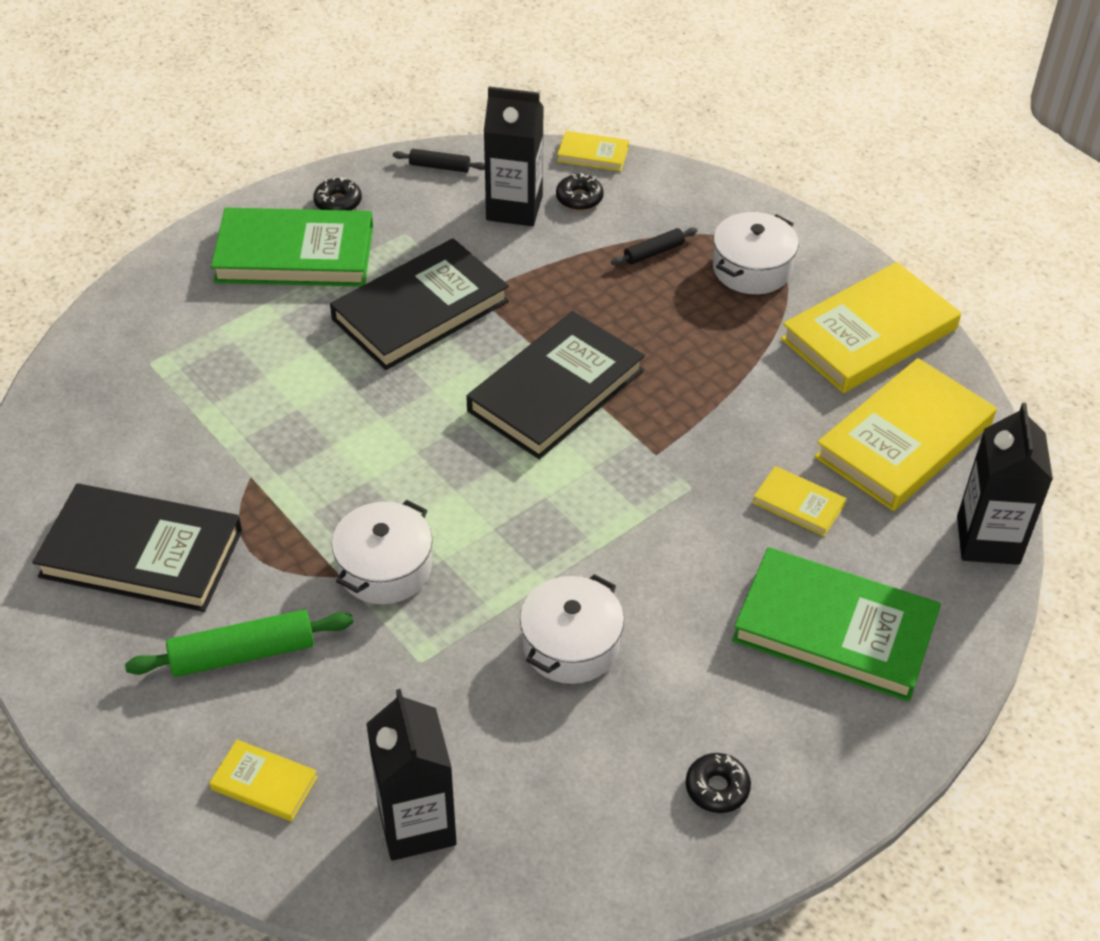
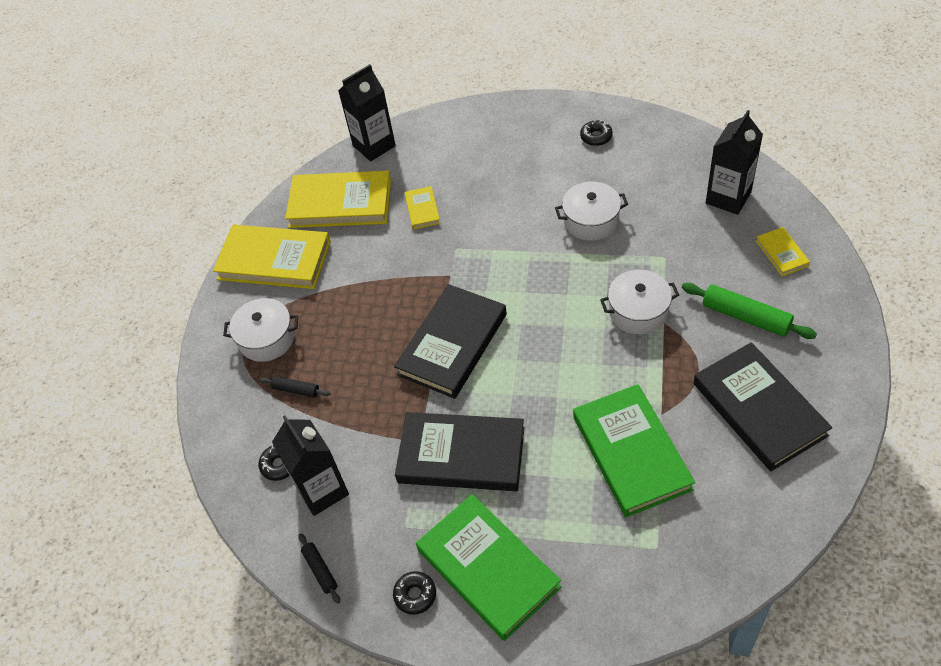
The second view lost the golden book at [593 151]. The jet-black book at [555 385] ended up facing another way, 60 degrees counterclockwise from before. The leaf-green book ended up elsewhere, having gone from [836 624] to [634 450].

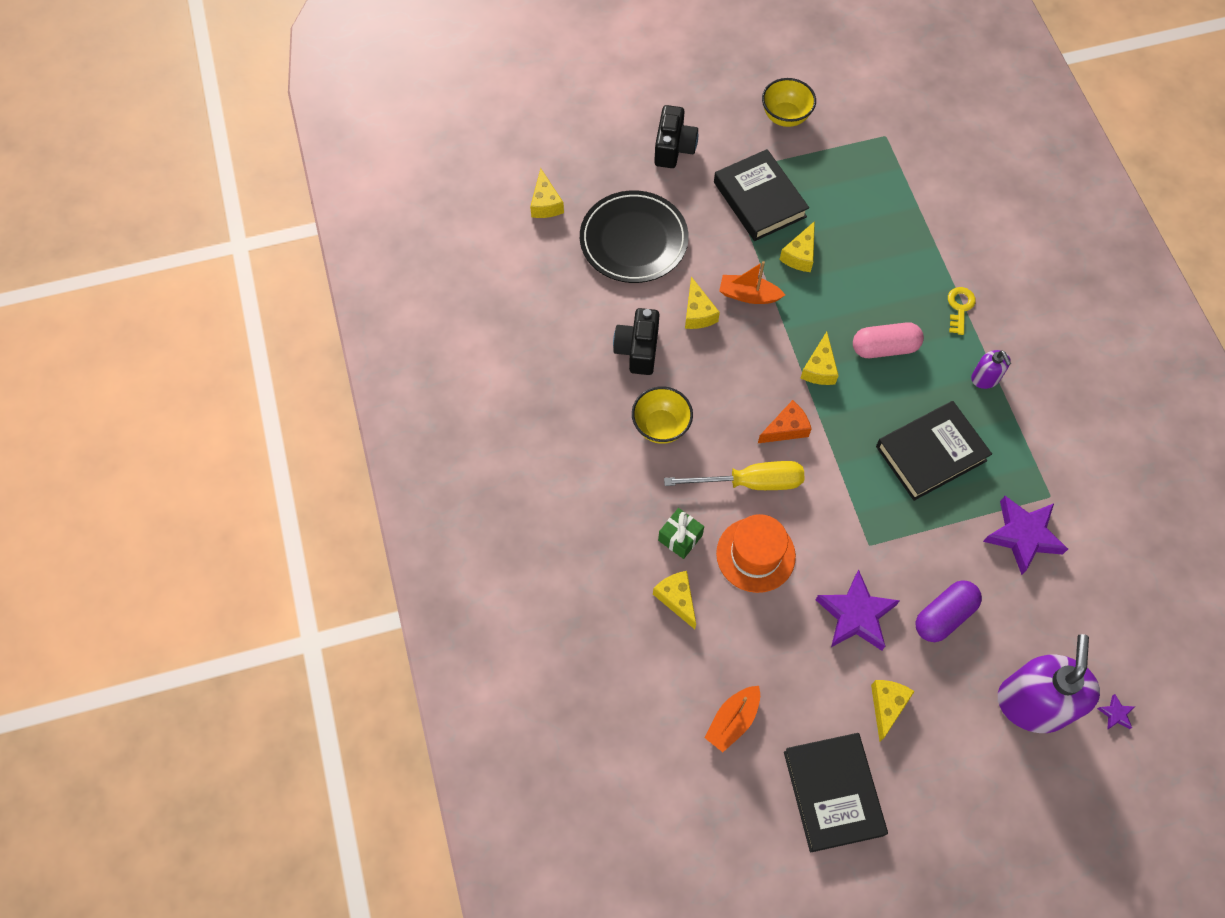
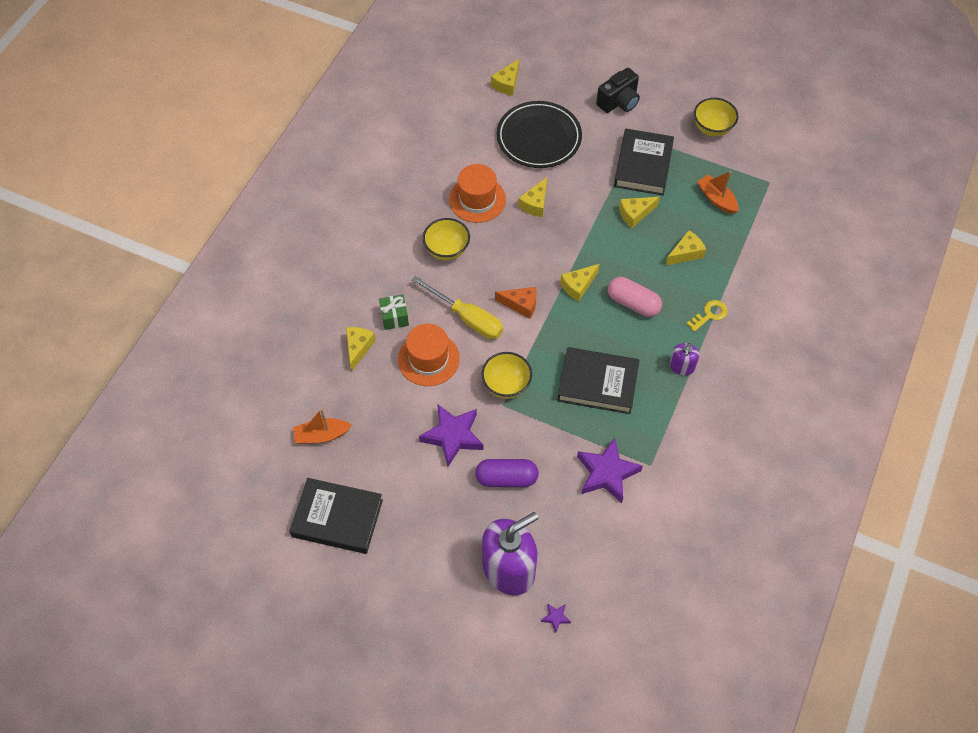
The orange-coloured sailboat ended up elsewhere, having gone from [752 282] to [718 192]. Where the jet-black photo camera stood at [636 341], the orange-coloured tall hat came to stand at [477 193]. The golden piece of cheese ended up elsewhere, having gone from [893 710] to [685 248]. The jet-black book at [836 792] ended up facing another way, 75 degrees clockwise from before. The second view gained the golden deep dish at [506 375].

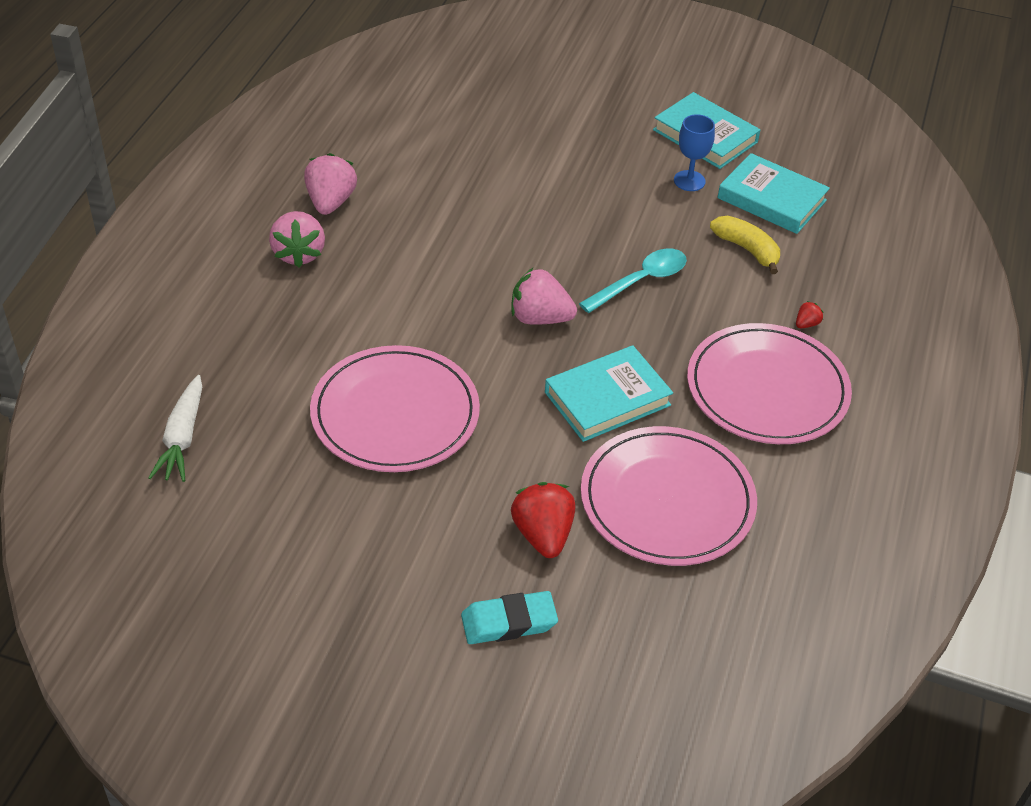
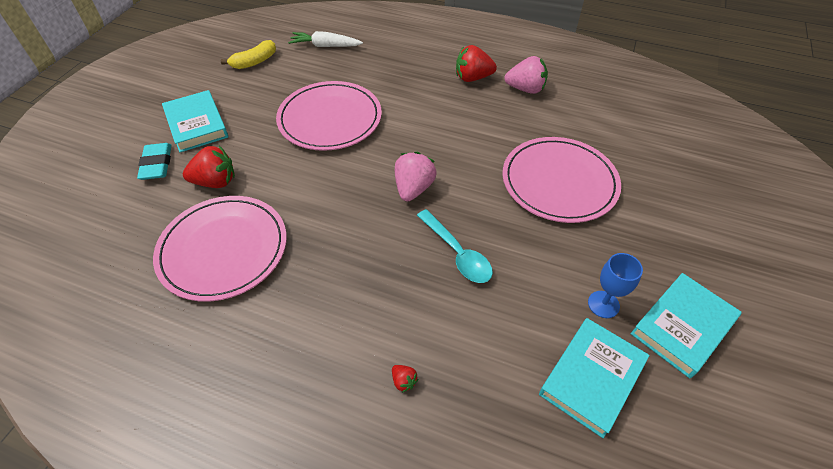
What was the rose-pink strawberry at [297 239] turned into the scarlet strawberry at [476 63]. The golden banana fruit ended up elsewhere, having gone from [745 245] to [248 54]. The rose-pink flat dish ended up elsewhere, having gone from [769 383] to [561 180]. The teal book ended up elsewhere, having gone from [609 393] to [195 121].

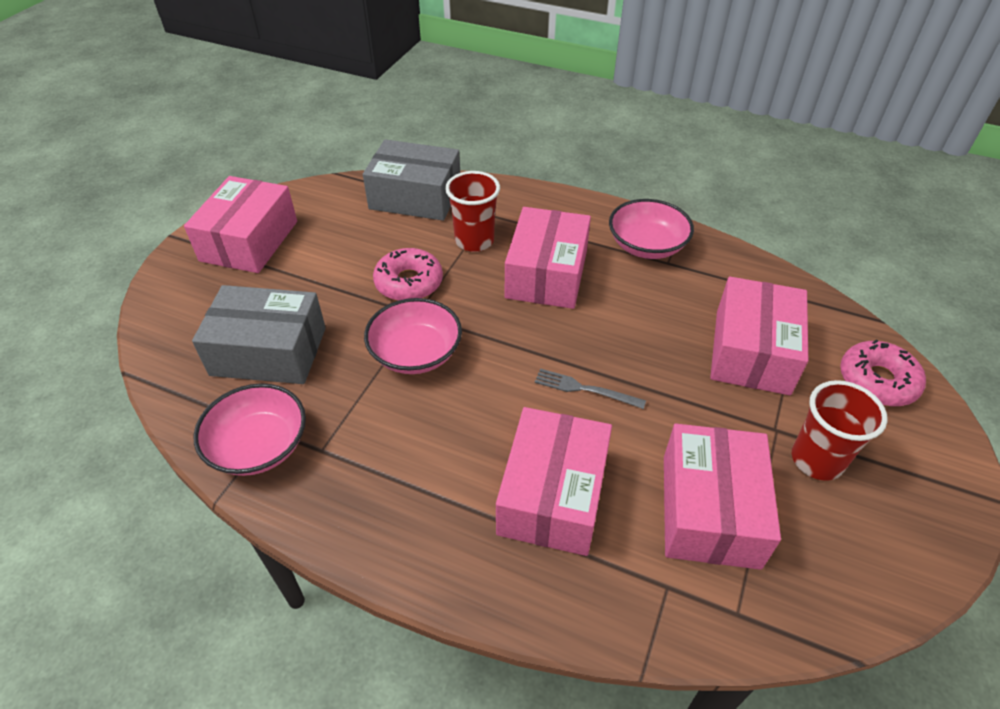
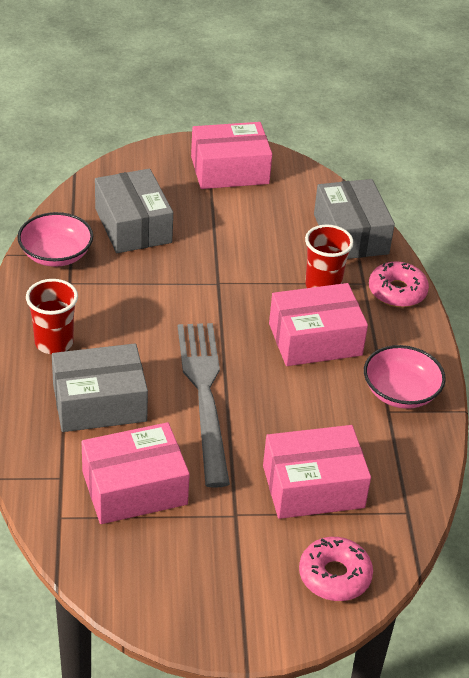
The rose-pink doughnut ended up elsewhere, having gone from [408 274] to [399 284]. The second view lost the rose-pink deep dish at [413 336]. The size of the gray table fork at [590 389] changed by a factor of 2.40. The scarlet beaker ended up elsewhere, having gone from [840 430] to [52 316]. What was the rose-pink parcel at [554 481] turned into the gray parcel at [100 388].

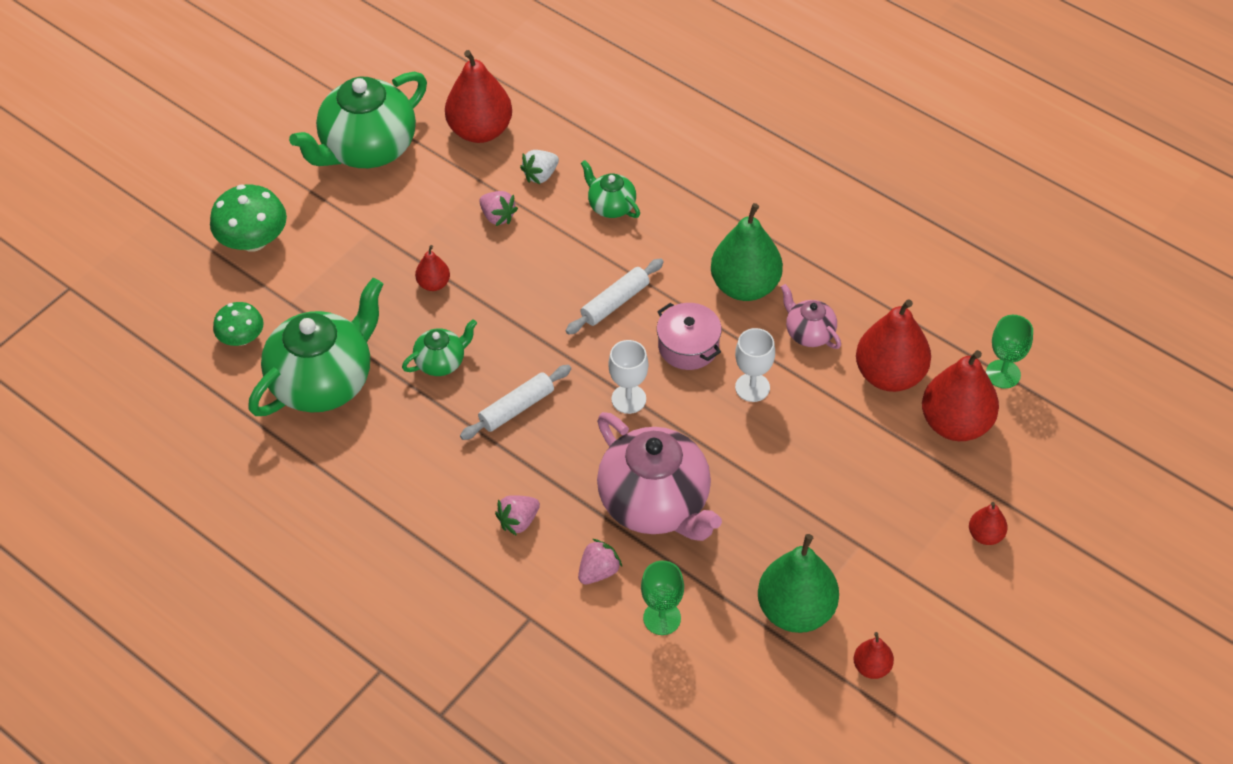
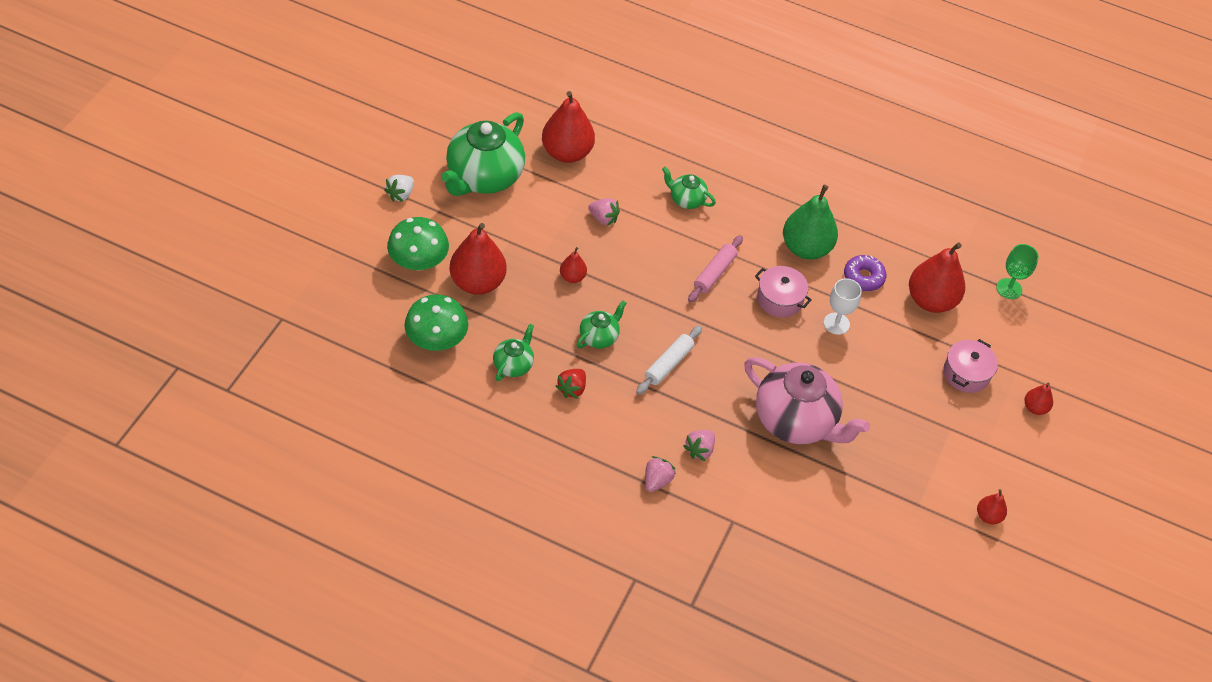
The white strawberry ended up elsewhere, having gone from [539 167] to [399 188]. What was the white pastry roller at [615 296] turned into the rose-pink pastry roller at [715 269]. The size of the leaf-green china teapot at [315 347] changed by a factor of 0.48. Where the rose-pink china teapot stood at [811 316], the royal purple doughnut came to stand at [865 273]. The size of the leaf-green mushroom at [238 324] changed by a factor of 1.57. The second view lost the white goblet at [628 377]. The scarlet pear ended up elsewhere, having gone from [960 395] to [478 259]. The second view lost the leaf-green pear at [798 583]. The rose-pink strawberry ended up elsewhere, having gone from [600 562] to [660 474]. The second view lost the leaf-green goblet at [662 598]. The second view gained the rose-pink cooking pot at [970 366]. The second view gained the scarlet strawberry at [570 384].

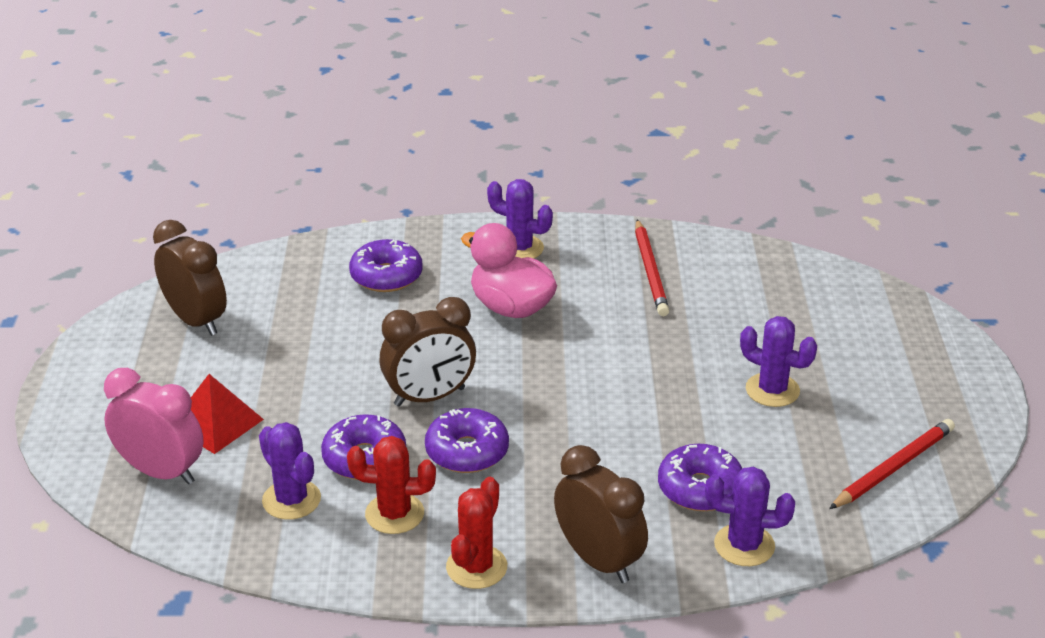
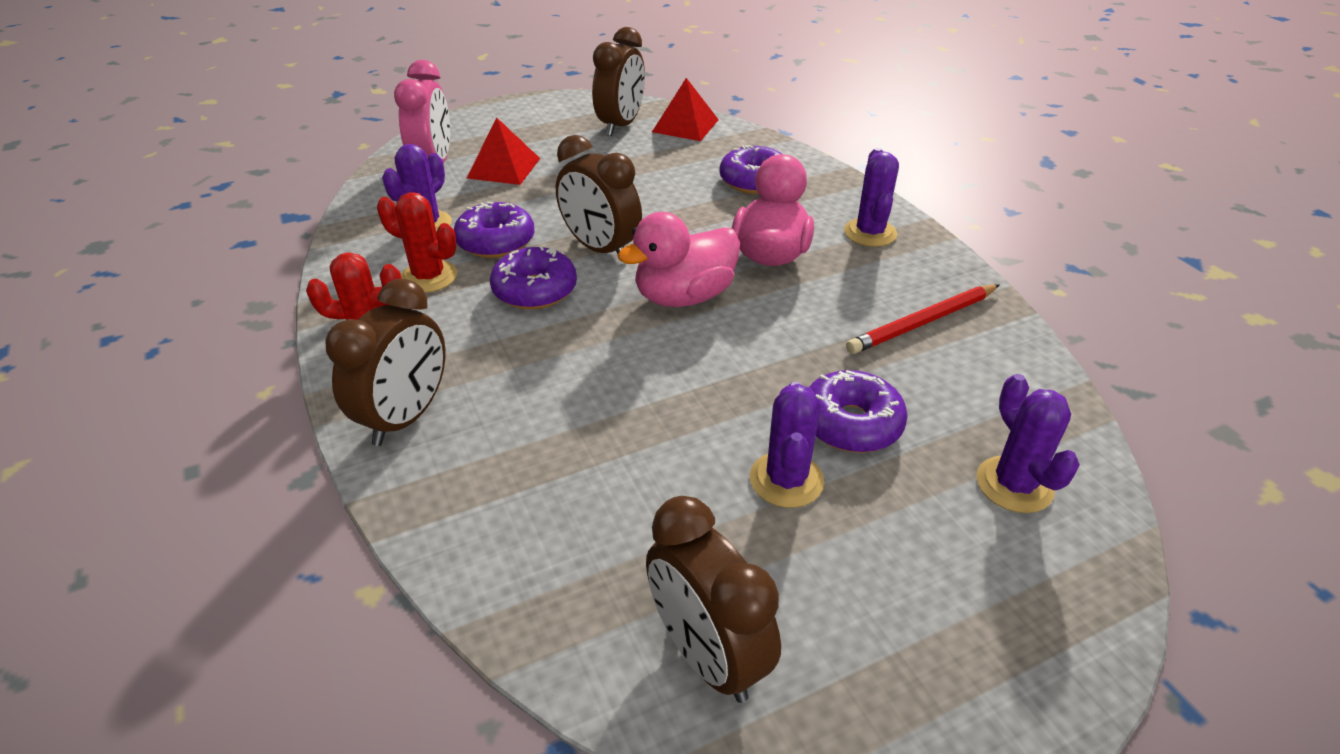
Where the scarlet lead pencil stood at [892 464], the dark brown clock came to stand at [713 599]. The scarlet cactus at [391 485] ended up facing another way, 45 degrees counterclockwise from before. The royal purple doughnut ended up elsewhere, having gone from [700 477] to [858 411]. The royal purple cactus ended up elsewhere, having gone from [750 516] to [1028 443]. The second view gained the scarlet pyramid at [685 109]. The second view gained the rose-pink duck at [678 259].

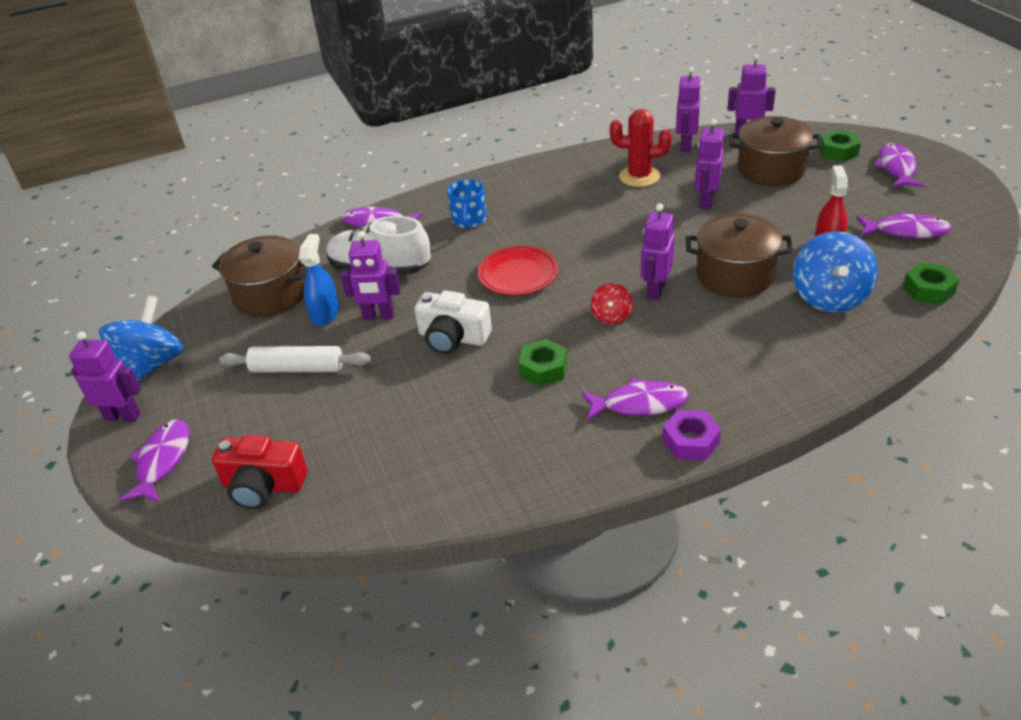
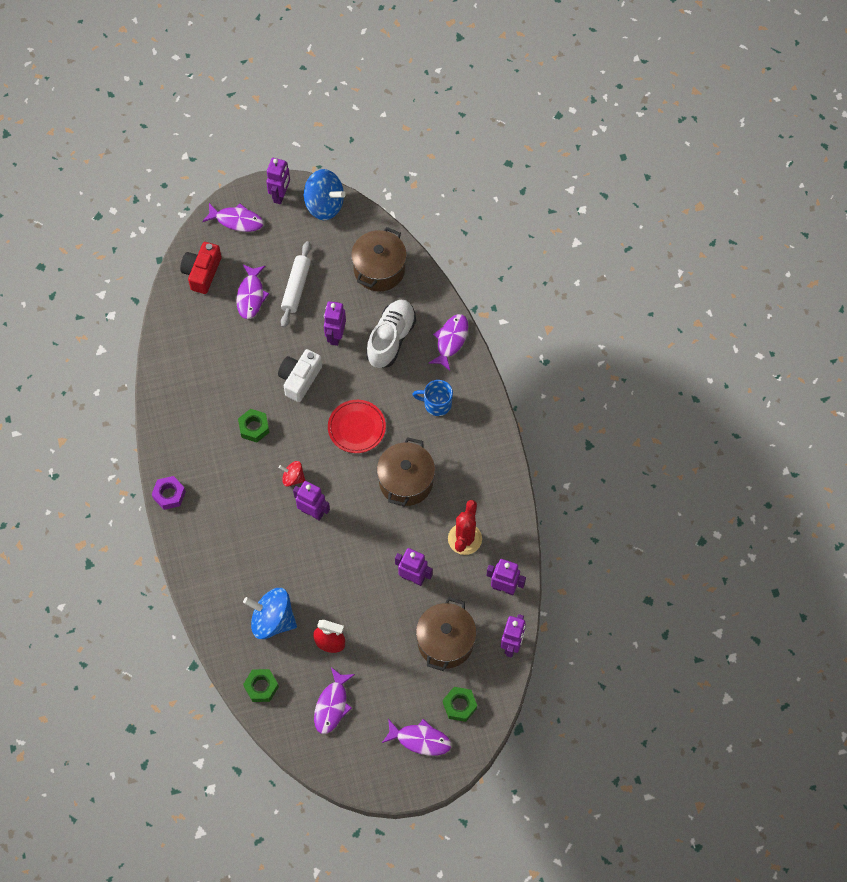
The dark brown cooking pot ended up elsewhere, having gone from [739 255] to [406 471]. The second view lost the royal blue spray bottle at [319 280]. The royal purple fish ended up elsewhere, having gone from [635 399] to [253 291].

